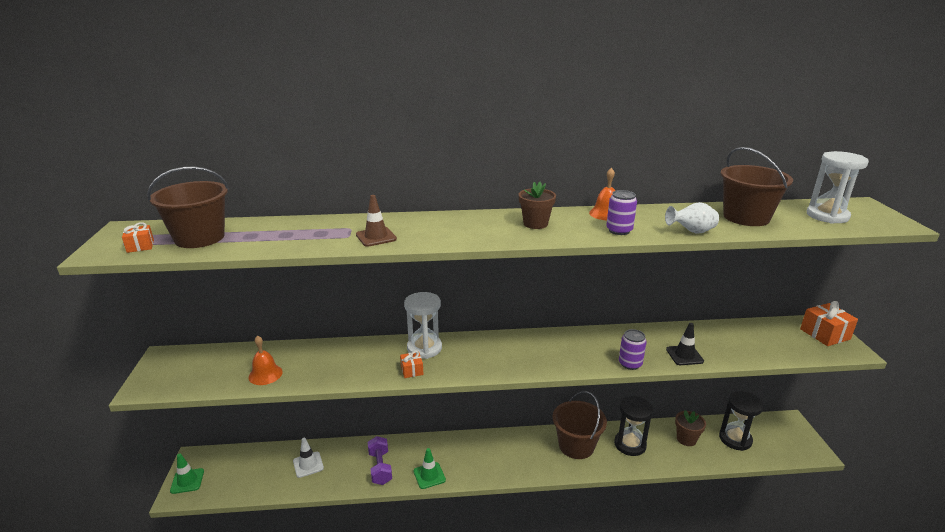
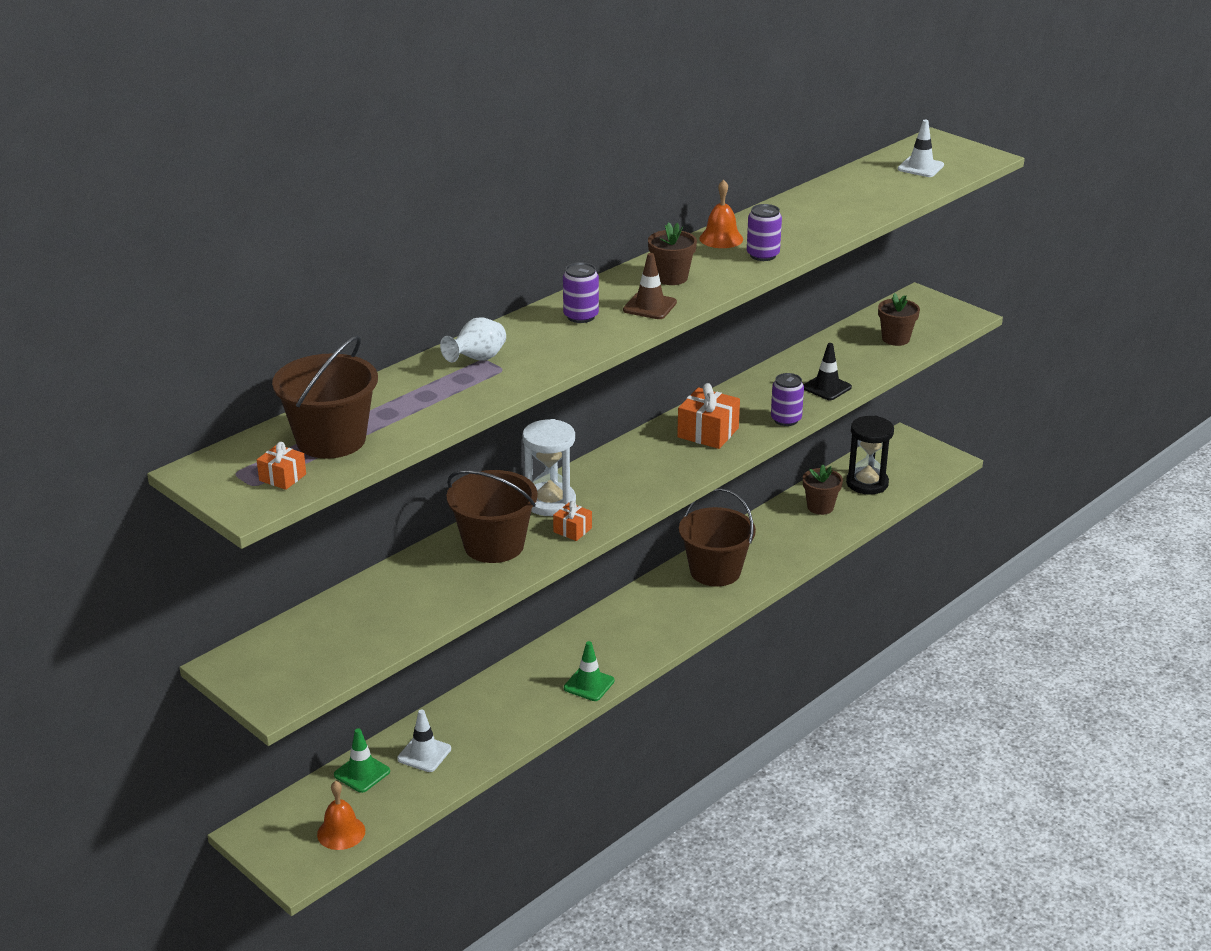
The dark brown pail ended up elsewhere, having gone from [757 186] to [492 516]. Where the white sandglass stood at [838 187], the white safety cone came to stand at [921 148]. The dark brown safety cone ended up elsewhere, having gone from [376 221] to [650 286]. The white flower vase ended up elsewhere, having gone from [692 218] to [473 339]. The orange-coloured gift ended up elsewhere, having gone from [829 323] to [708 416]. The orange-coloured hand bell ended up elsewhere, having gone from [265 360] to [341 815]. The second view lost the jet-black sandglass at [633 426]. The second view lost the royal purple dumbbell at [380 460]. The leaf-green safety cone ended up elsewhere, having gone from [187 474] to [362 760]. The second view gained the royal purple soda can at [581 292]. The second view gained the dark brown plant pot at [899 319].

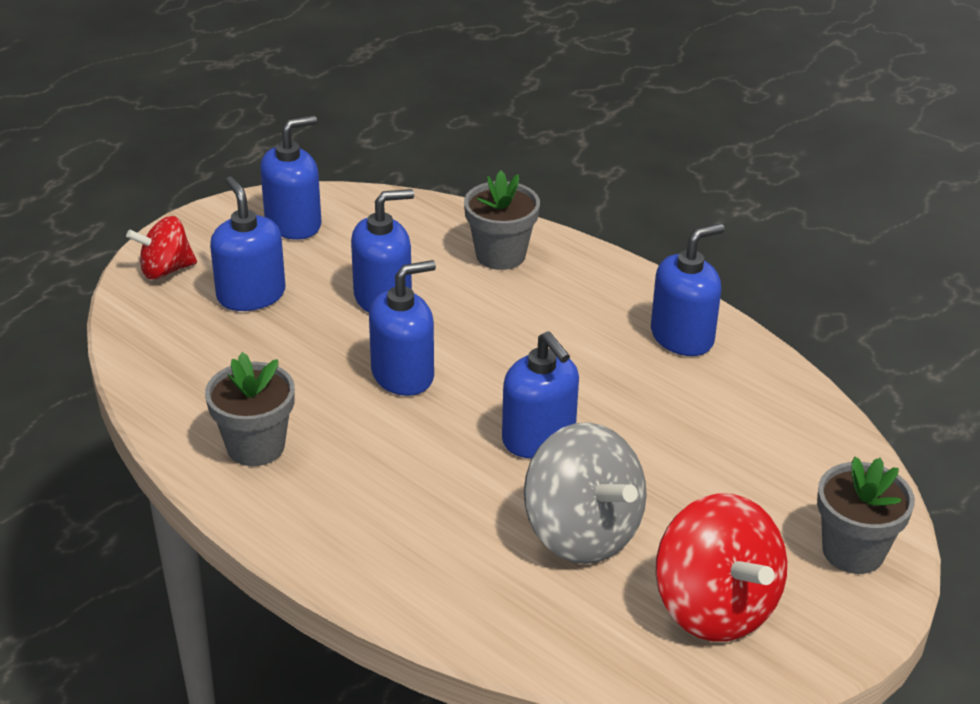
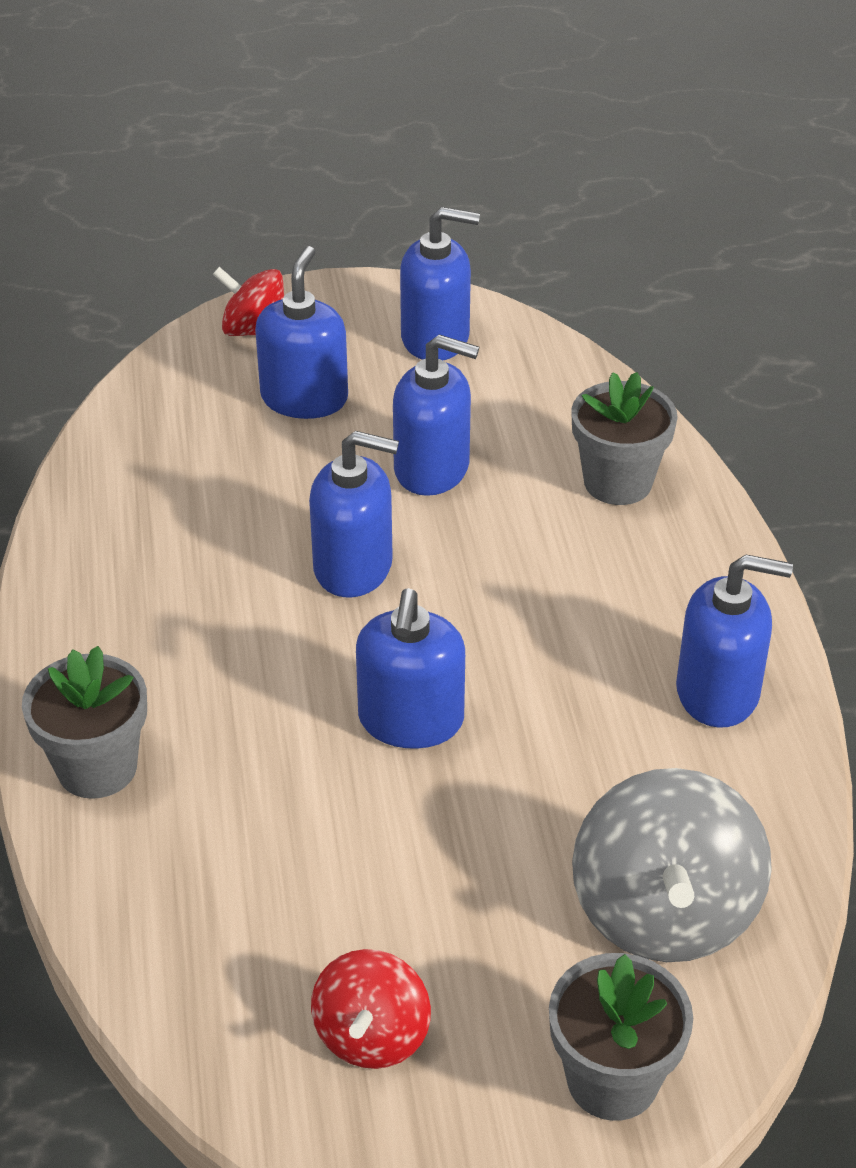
The gray plant pot ended up elsewhere, having gone from [250 409] to [84 722]. The gray whirligig ended up elsewhere, having gone from [585 493] to [672 865]. The size of the scarlet whirligig at [721 567] changed by a factor of 0.59.

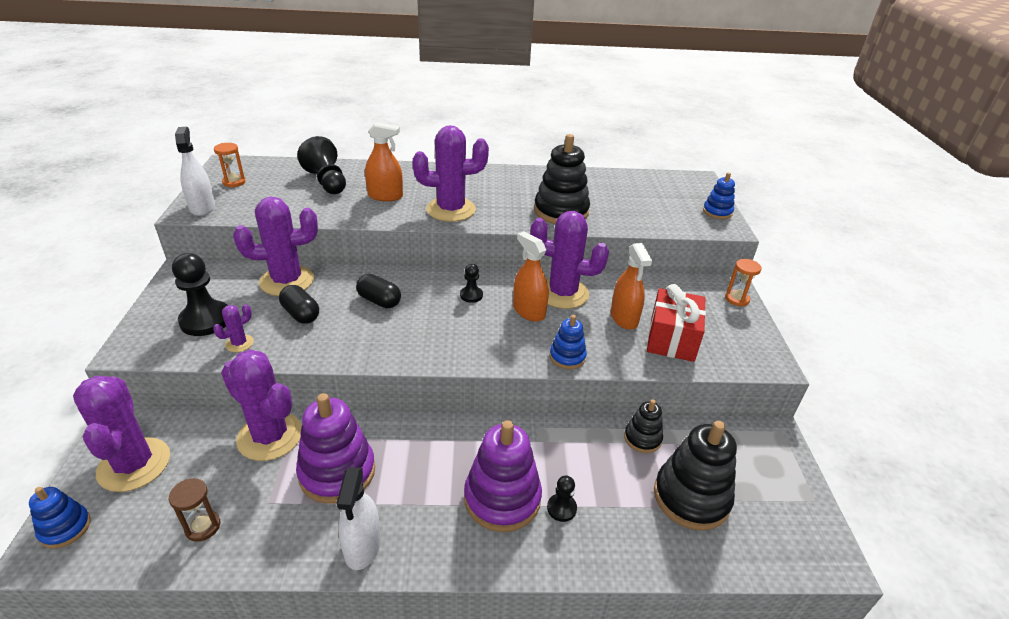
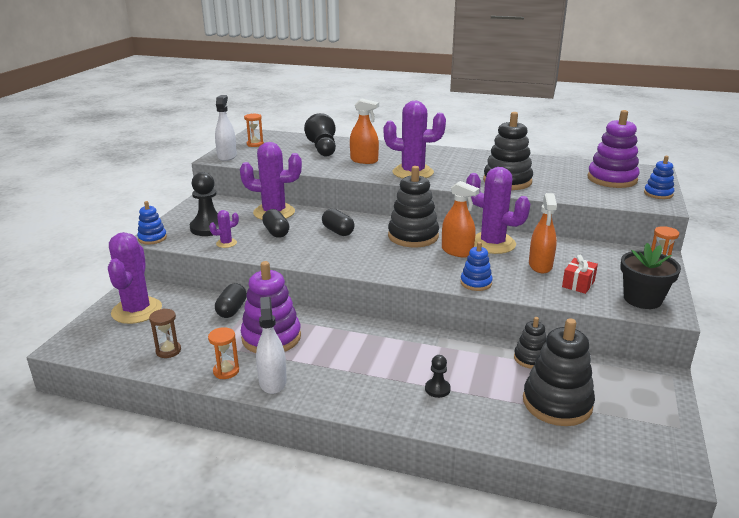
The orange-coloured spray bottle at [531 276] ended up facing another way, 150 degrees clockwise from before. Where the jet-black chess pawn stood at [471 283], the jet-black stacking rings came to stand at [413 206]. The size of the scarlet gift at [676 323] changed by a factor of 0.57. Where the royal purple cactus stood at [261 405], the jet-black pill shape came to stand at [231 300]. The royal purple stacking rings ended up elsewhere, having gone from [503 476] to [613 149]. The white spray bottle at [359 518] ended up facing another way, 150 degrees clockwise from before. The royal blue stacking rings ended up elsewhere, having gone from [60 518] to [152 223]. The second view gained the jet-black plant pot at [650 276]. The second view gained the orange-coloured sandglass at [223 353].

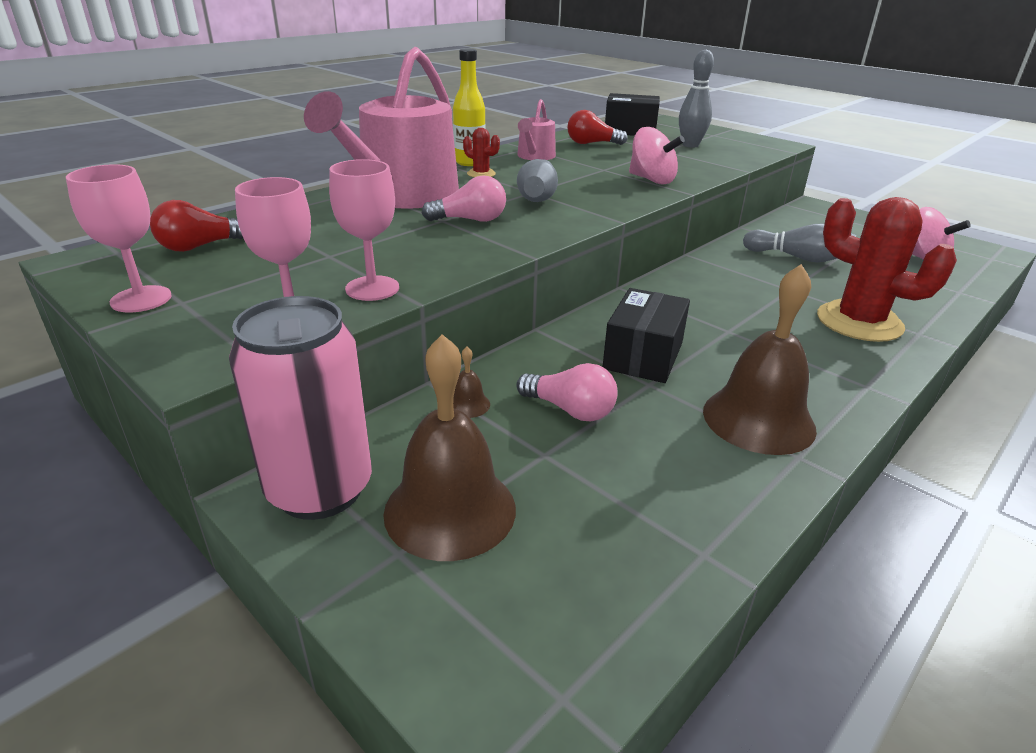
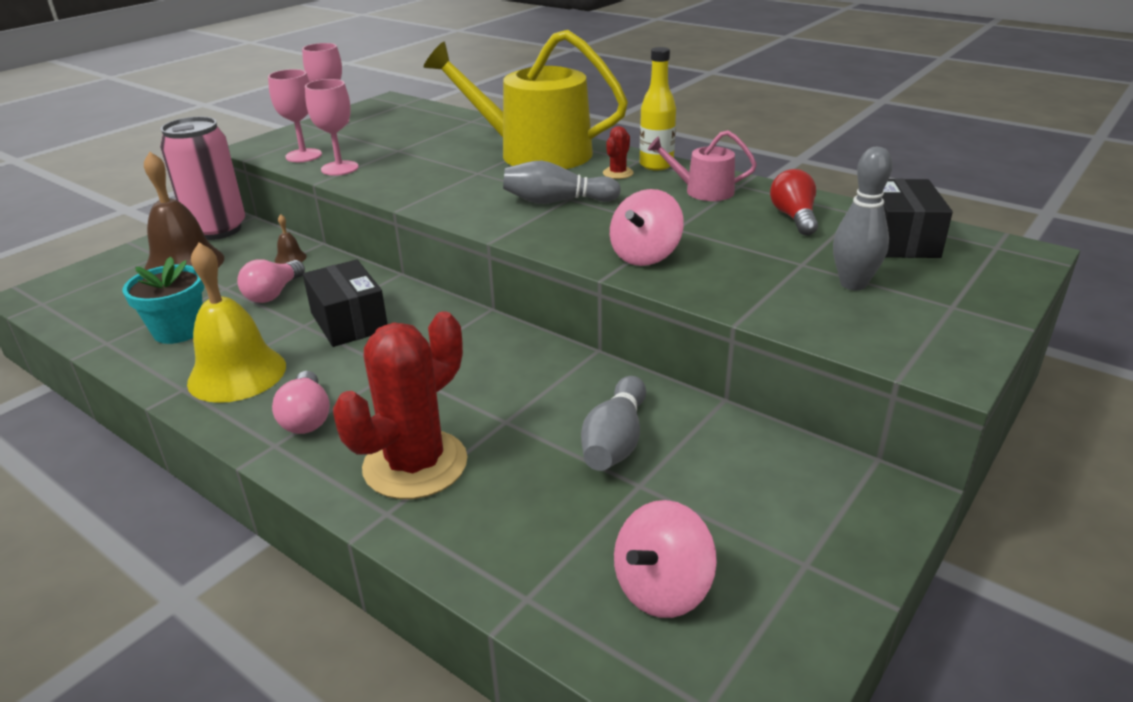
What was the rose-pink watering pot at [381 128] turned into the golden watering pot at [525 99]. The rose-pink bulb ended up elsewhere, having gone from [463 198] to [301 402]. The second view lost the scarlet bulb at [196 226]. What was the dark brown hand bell at [760 359] turned into the golden hand bell at [236 322]. The jet-black parcel at [646 335] ended up facing another way, 45 degrees clockwise from before. The second view gained the teal plant pot at [163 300].

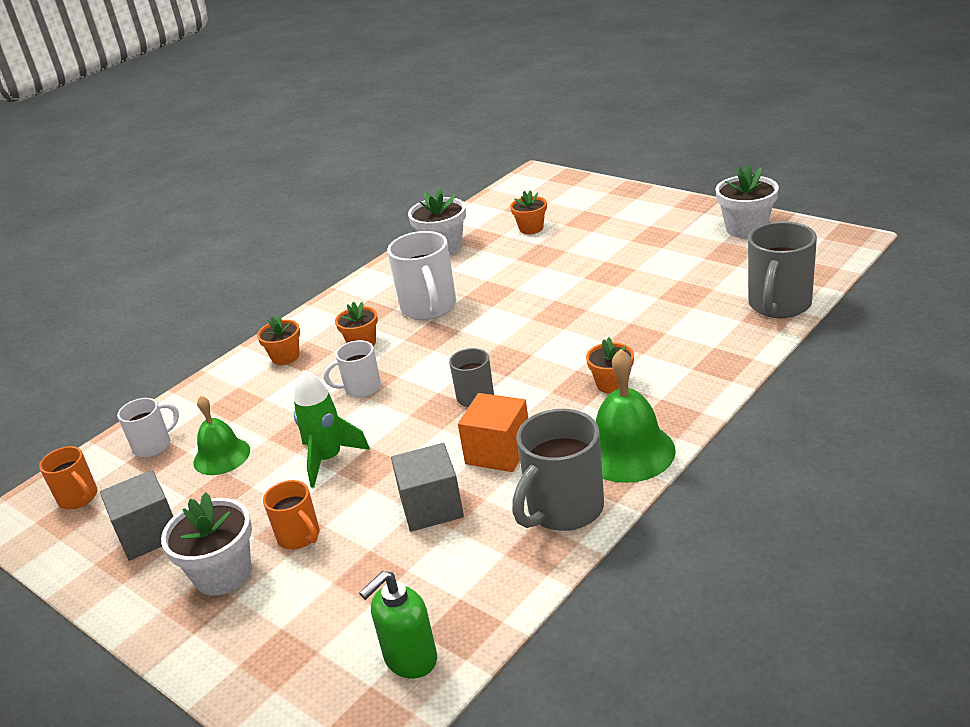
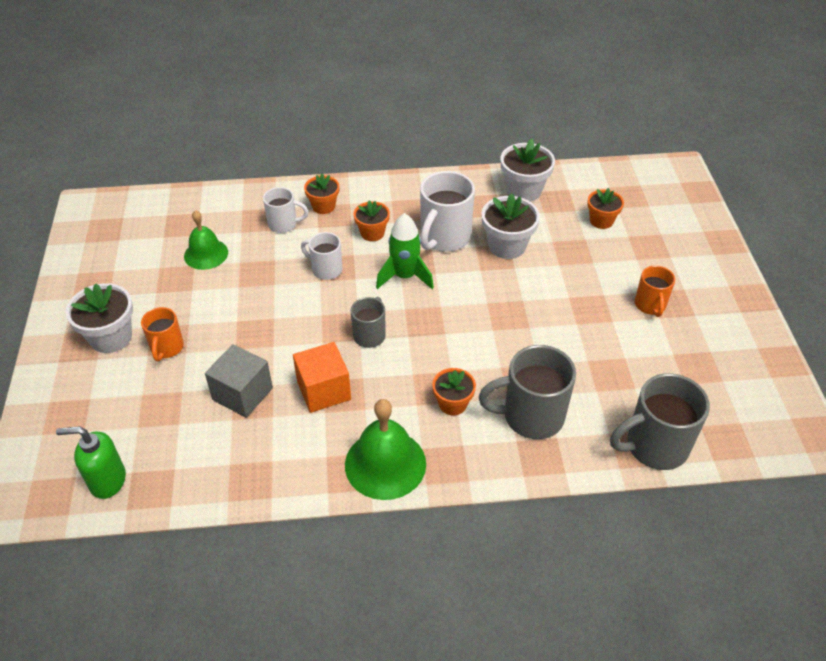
The white plant pot ended up elsewhere, having gone from [747 201] to [510 226]. The leaf-green rocket ended up elsewhere, having gone from [332 429] to [405 251]. The white tea mug ended up elsewhere, having gone from [148 427] to [285 210]. The gray tea mug ended up elsewhere, having gone from [558 470] to [527 392]. The orange-coloured tea mug ended up elsewhere, having gone from [68 477] to [655 291]. The second view lost the gray solid cube at [137 515].

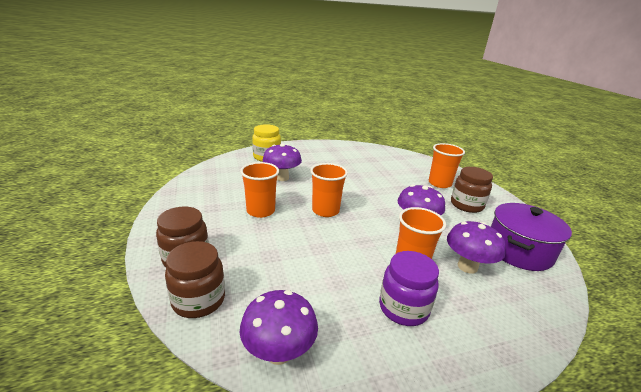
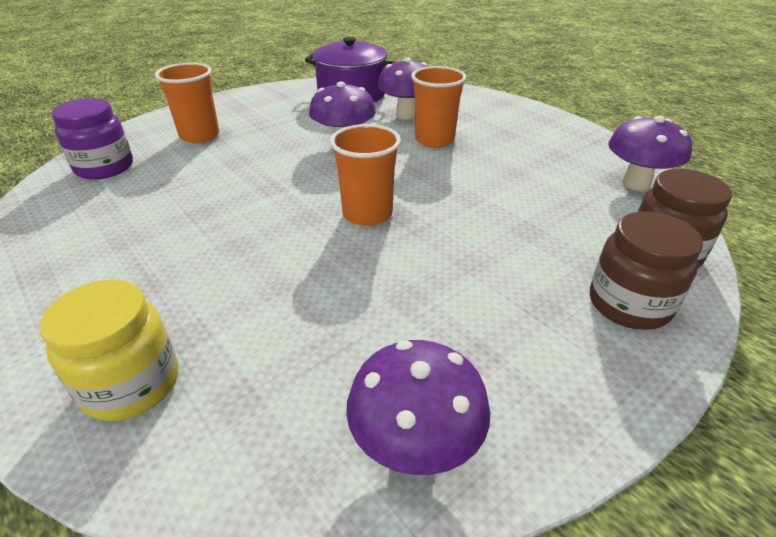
The royal purple mushroom ended up elsewhere, having gone from [282 162] to [418 407]. The second view lost the orange-coloured beaker at [259 190]. The second view lost the dark brown preserve jar at [472 190]. The royal purple preserve jar ended up elsewhere, having gone from [409 288] to [92 139].

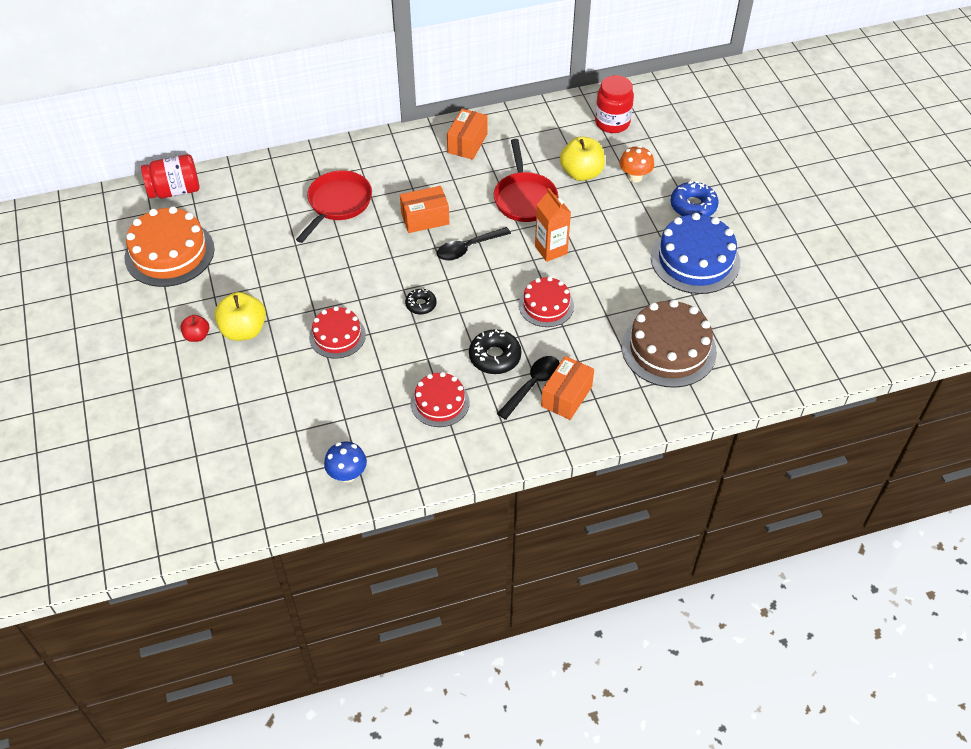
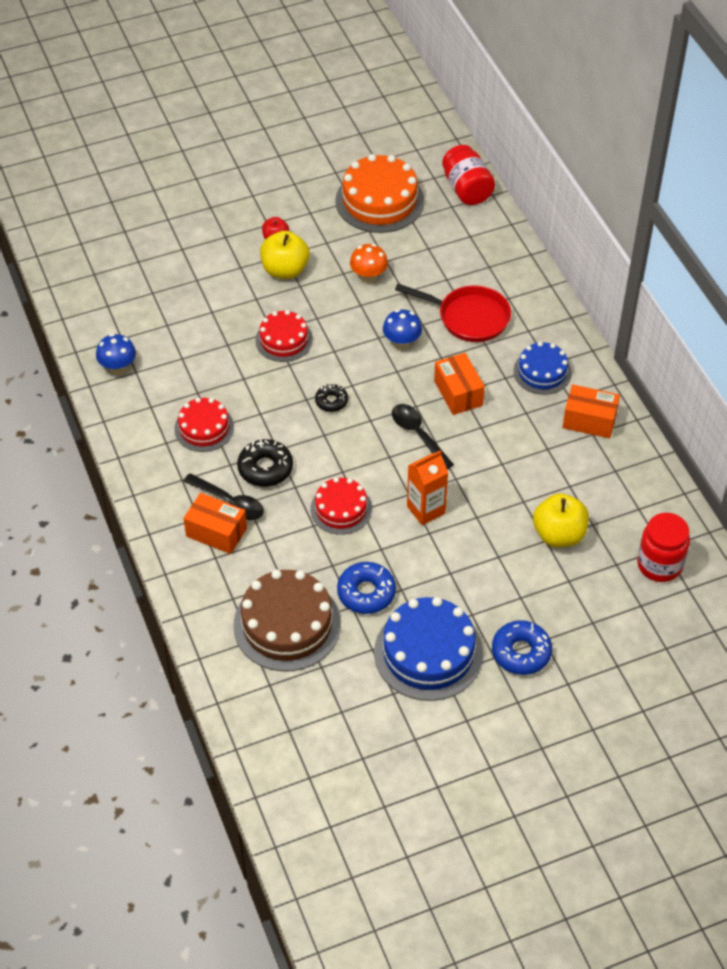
The second view lost the scarlet pan at [526 180]. The orange-coloured mushroom ended up elsewhere, having gone from [636 164] to [369 263]. The second view gained the royal blue mushroom at [402 329]. The second view gained the royal blue cake at [542 368]. The second view gained the royal blue doughnut at [366 588].

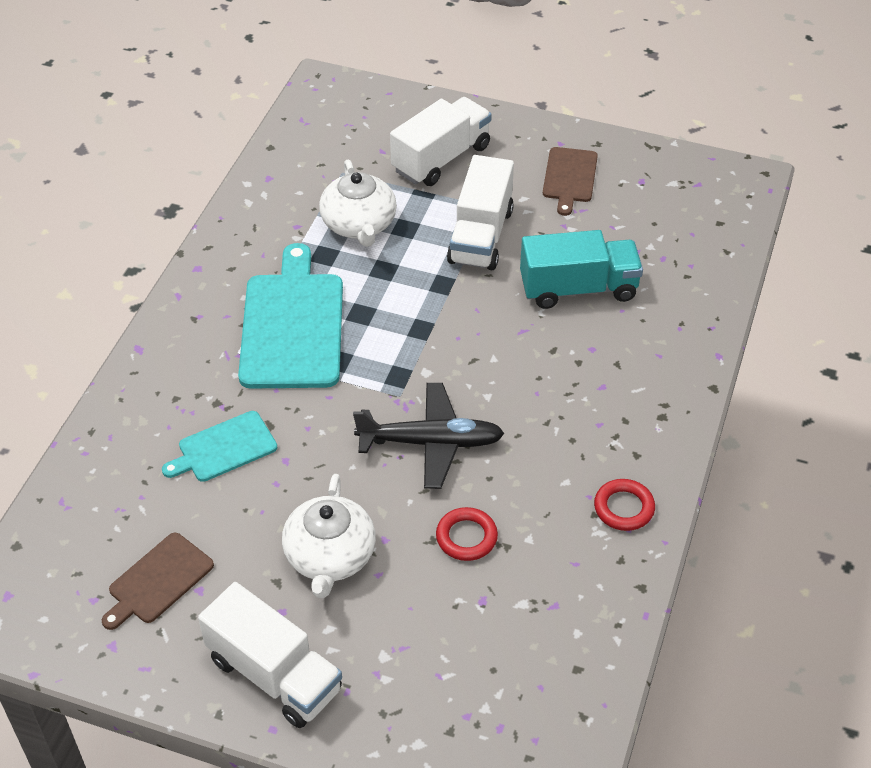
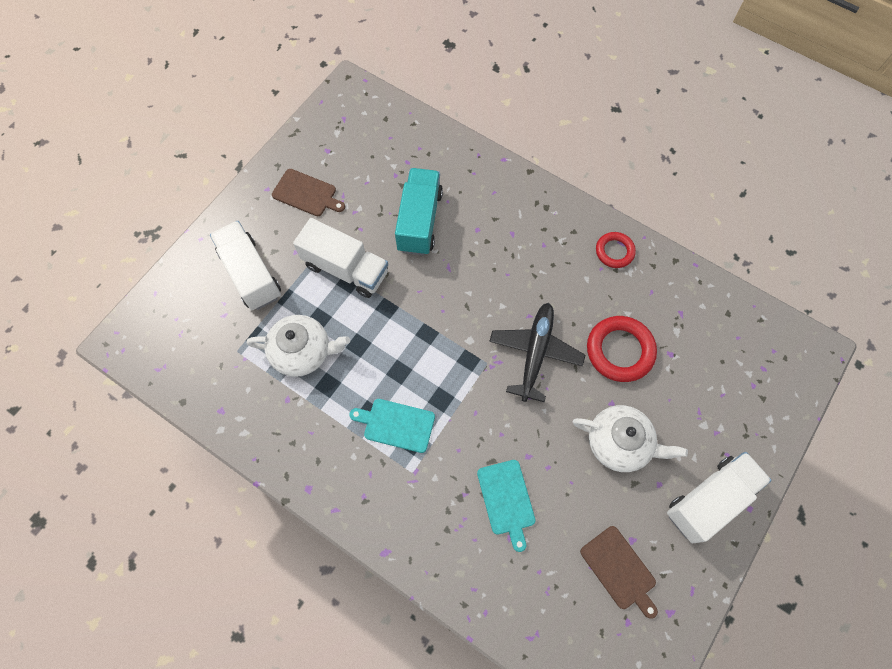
The size of the teal bread board at [290 315] changed by a factor of 0.55. The size of the scarlet hoop at [467 534] changed by a factor of 1.65.

